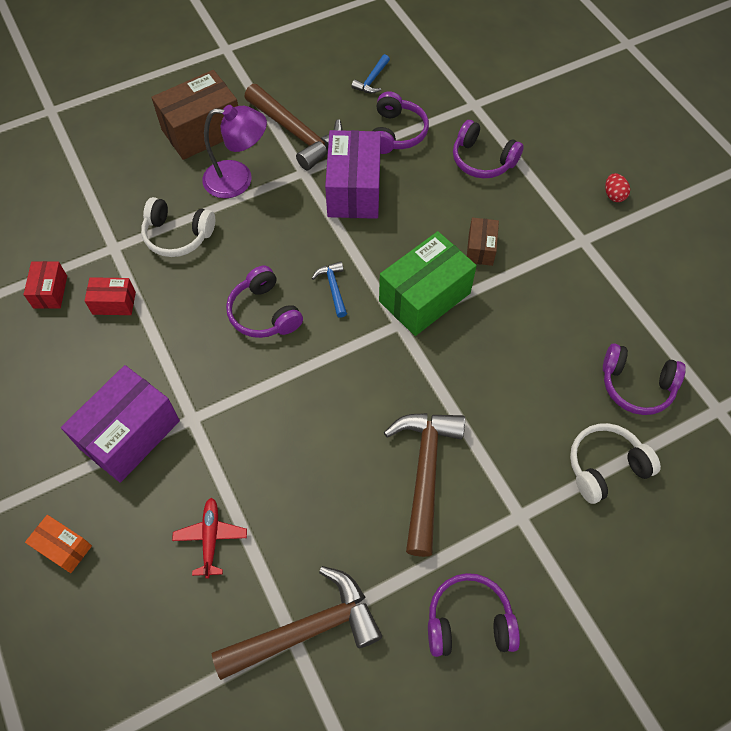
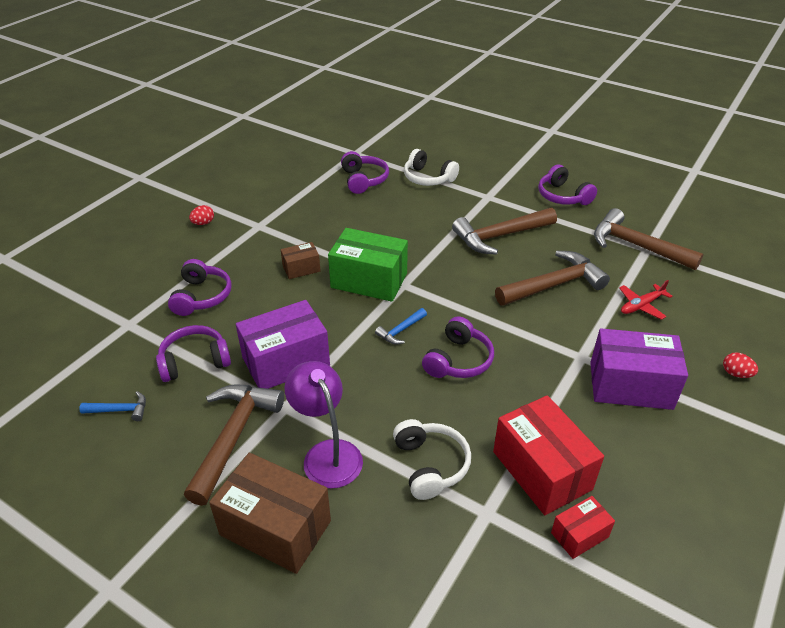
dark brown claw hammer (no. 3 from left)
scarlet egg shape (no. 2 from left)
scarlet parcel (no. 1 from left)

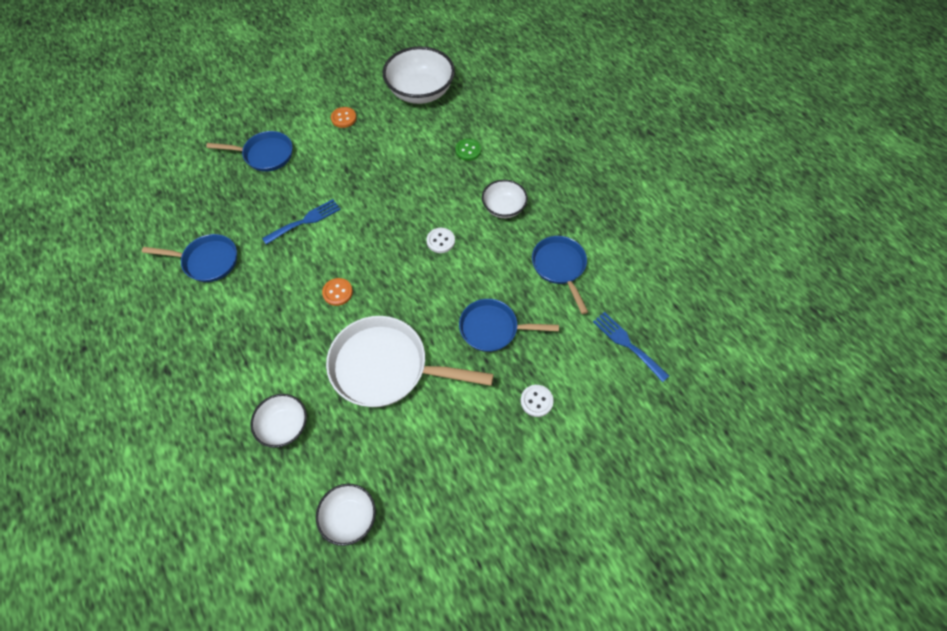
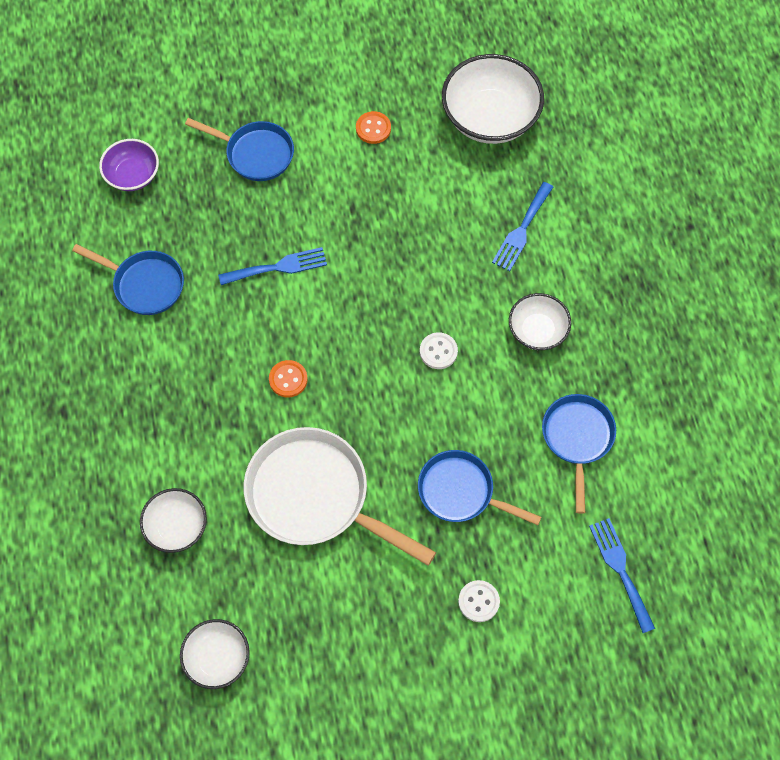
violet bowl
royal blue dinner fork (no. 2 from left)

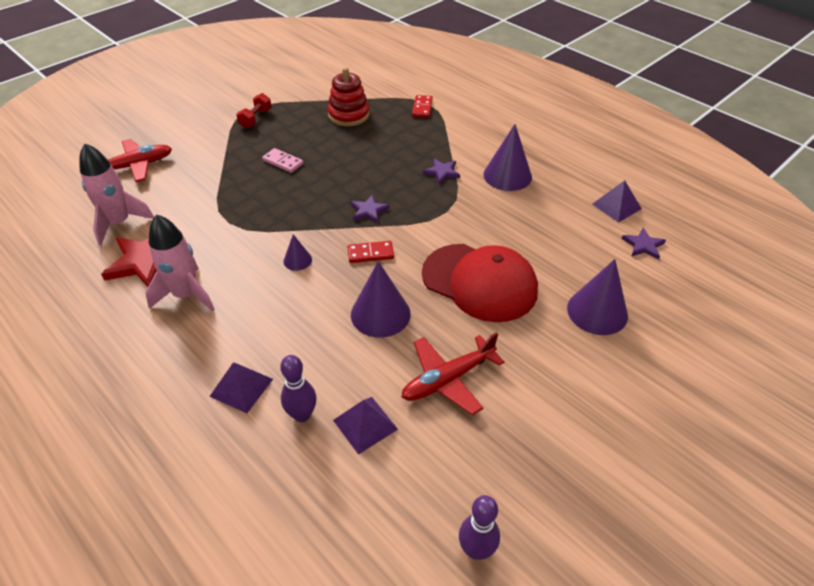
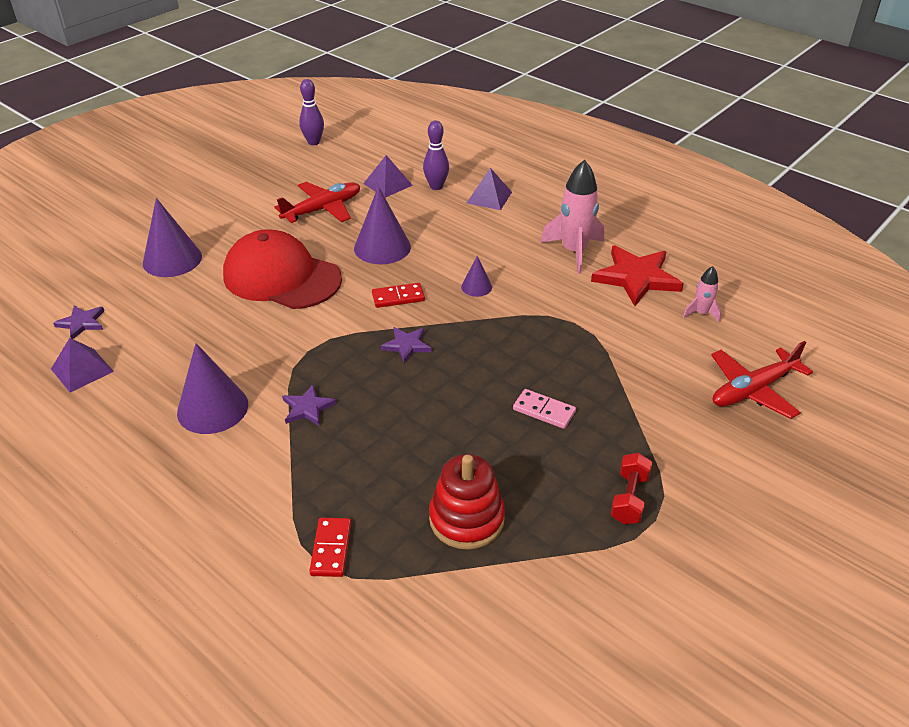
rosy spaceship (no. 2 from left)

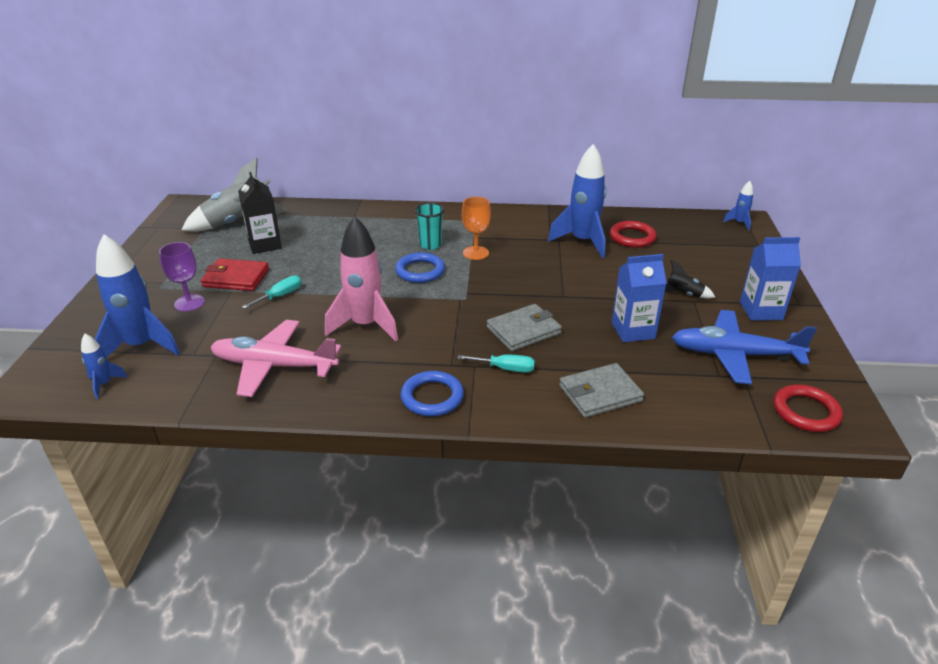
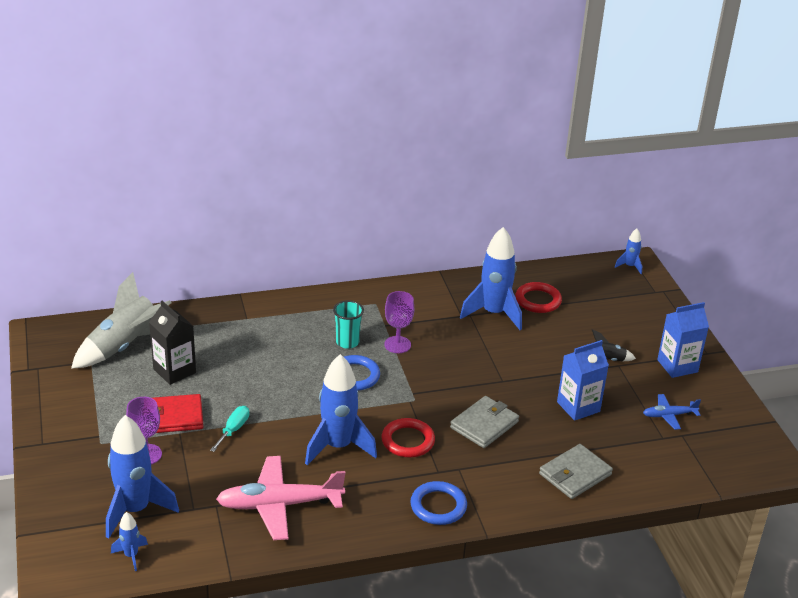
turquoise hand screwdriver (no. 2 from left in the first image)
scarlet torus (no. 1 from left)
royal blue spaceship (no. 3 from left)
violet goblet (no. 2 from left)
royal blue aeroplane

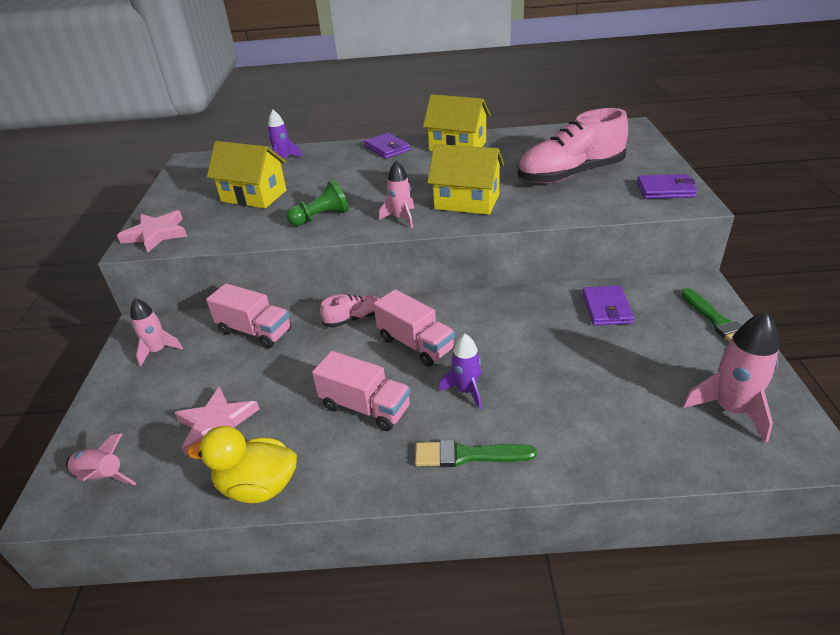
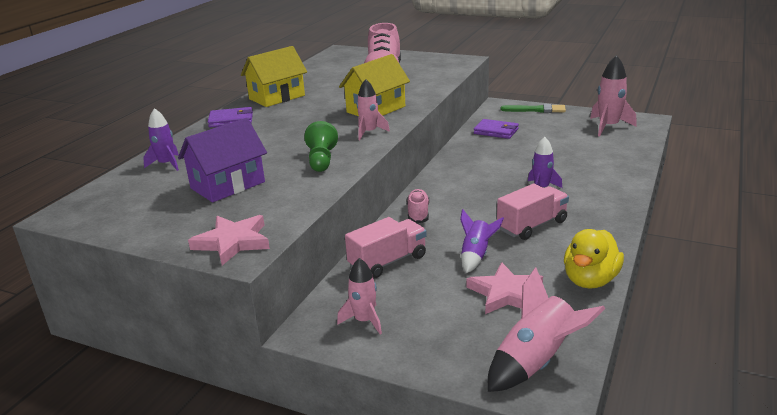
rosy truck (no. 3 from left in the first image)
emerald brush (no. 1 from left in the first image)
violet billfold (no. 3 from left in the first image)
violet spaceship (no. 2 from left)
violet toy house
rosy spaceship (no. 3 from left)

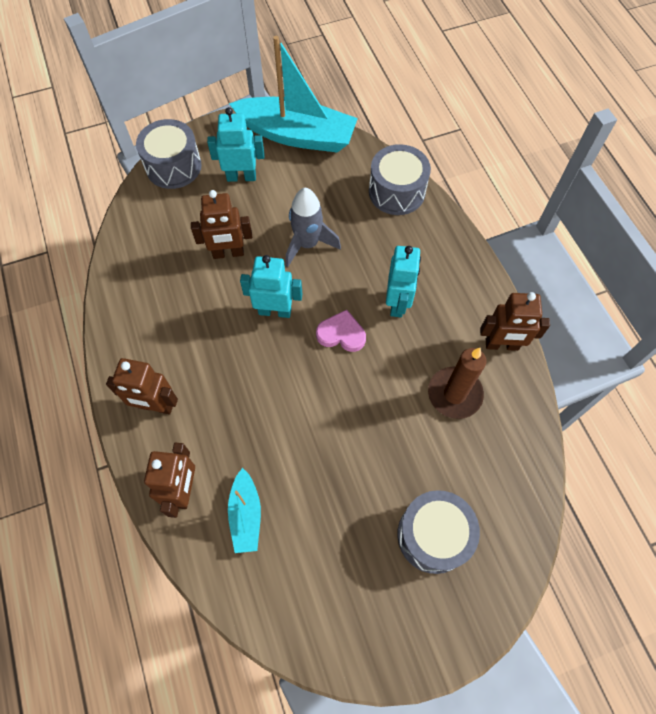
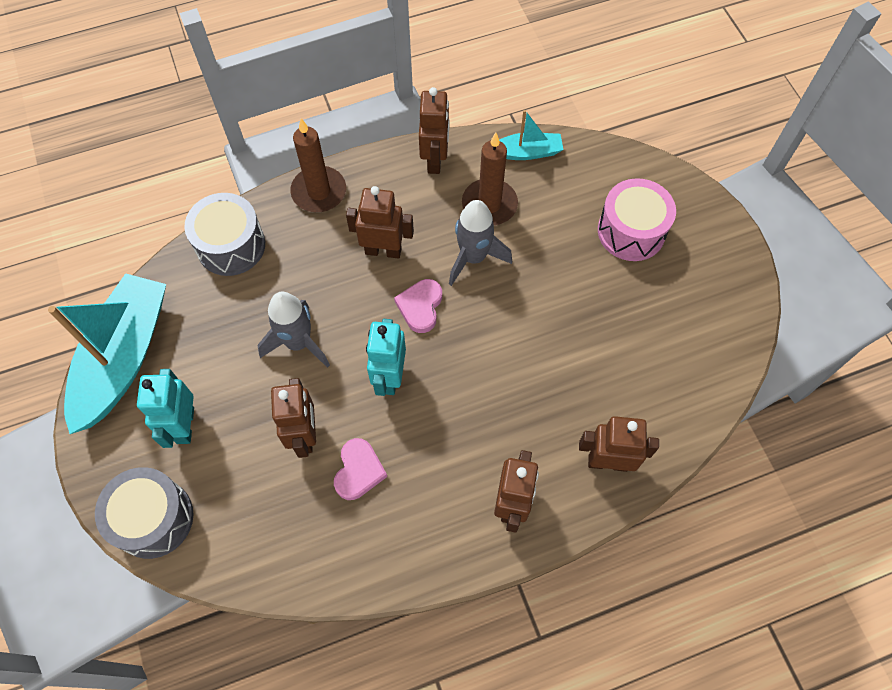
dark brown pillar candle (no. 1 from left)
rosy heart shape (no. 1 from left)
grey spaceship (no. 2 from left)
turquoise boat (no. 2 from left)
dark brown toy robot (no. 2 from left)
rosy snare drum

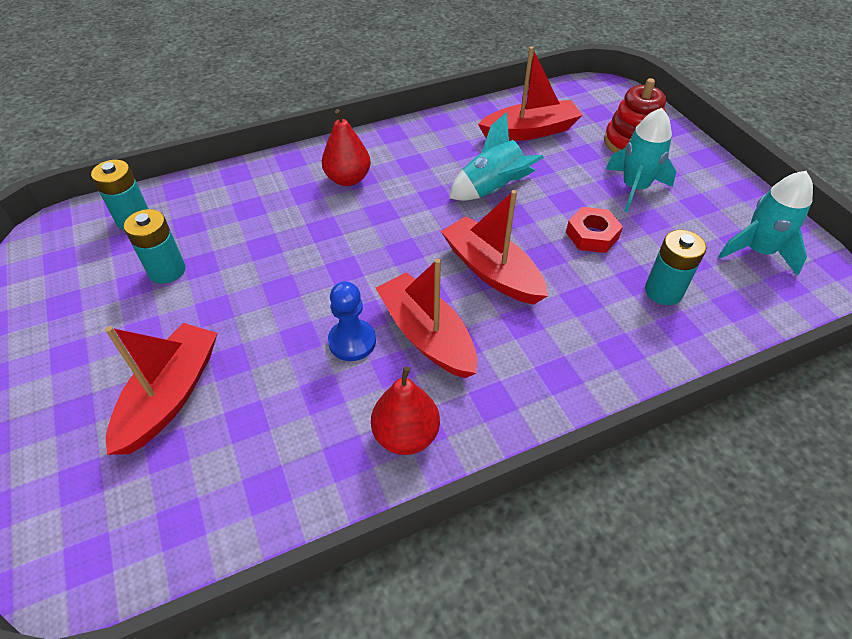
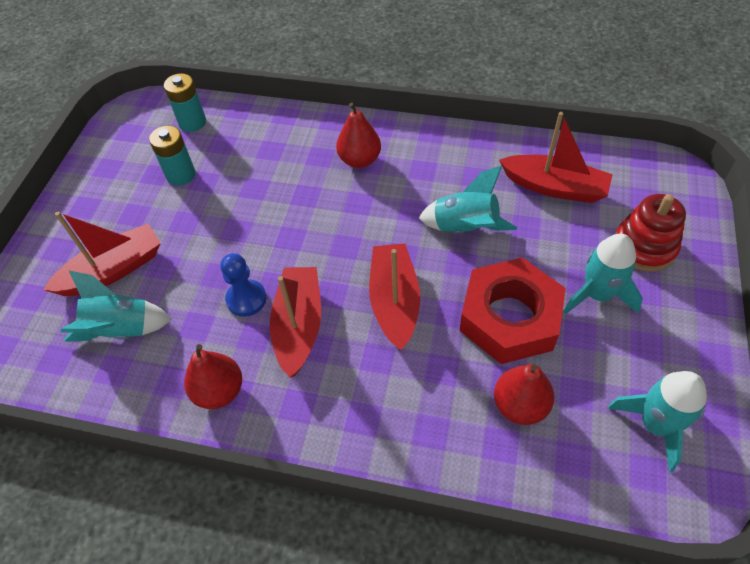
turquoise spaceship (no. 1 from left)
scarlet pear fruit (no. 3 from left)
scarlet hexagon nut

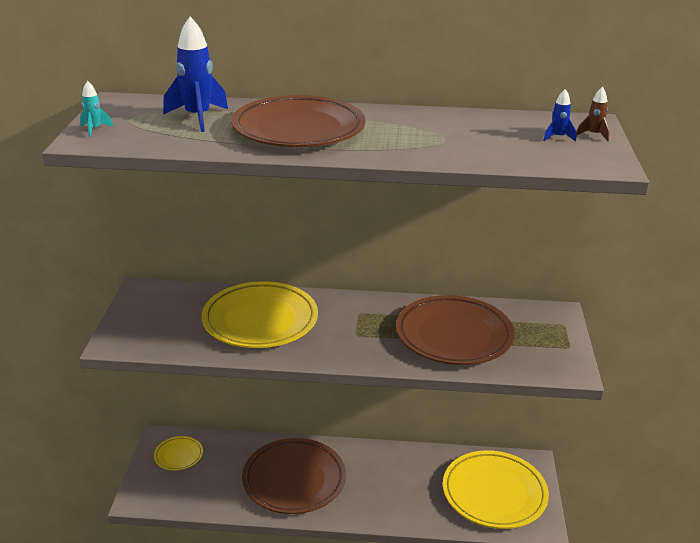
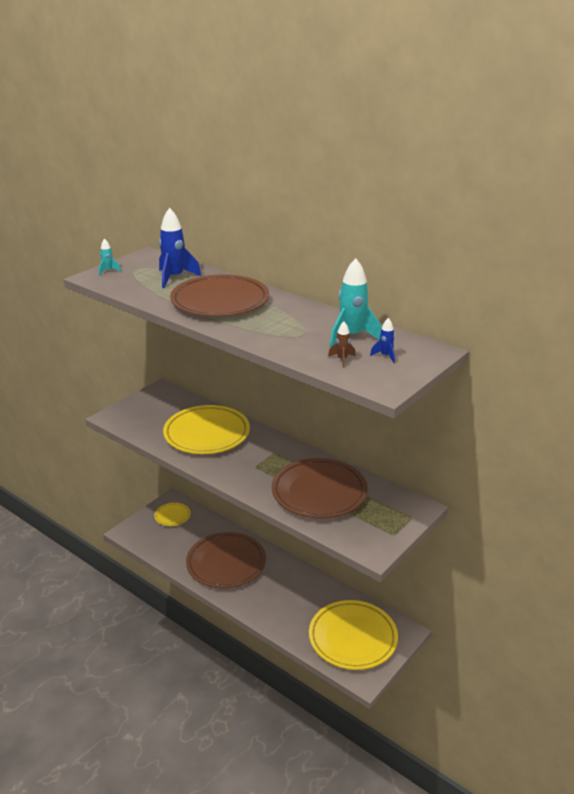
turquoise spaceship (no. 2 from left)
dark brown spaceship

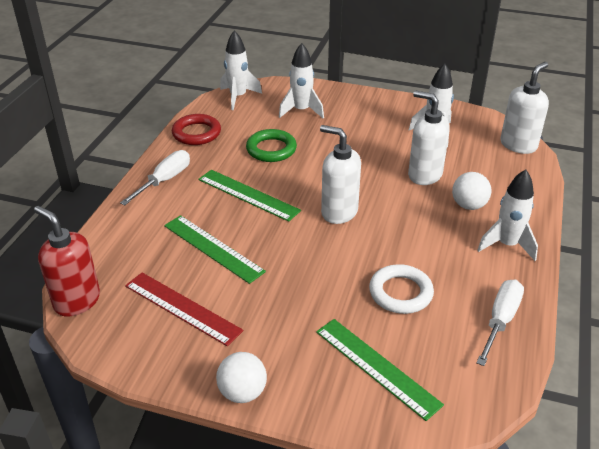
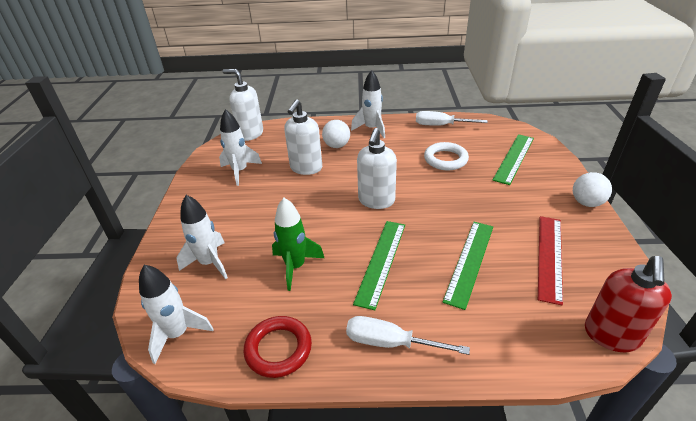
emerald spaceship

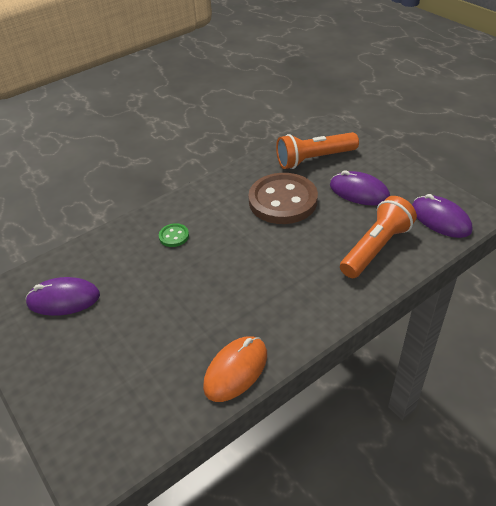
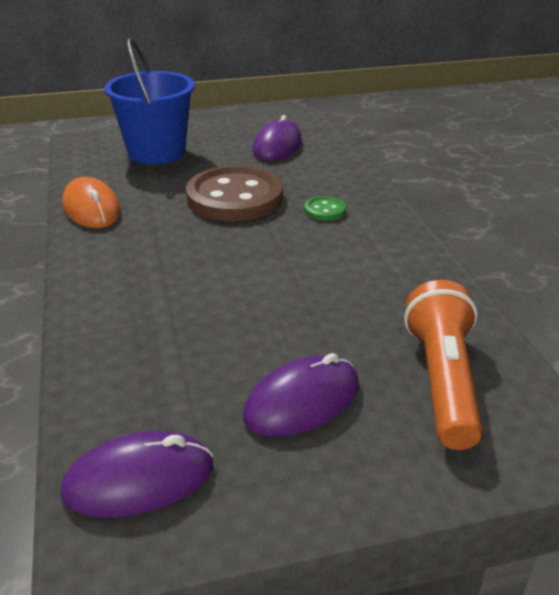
orange-coloured flashlight (no. 2 from left in the first image)
royal blue pail
dark brown button

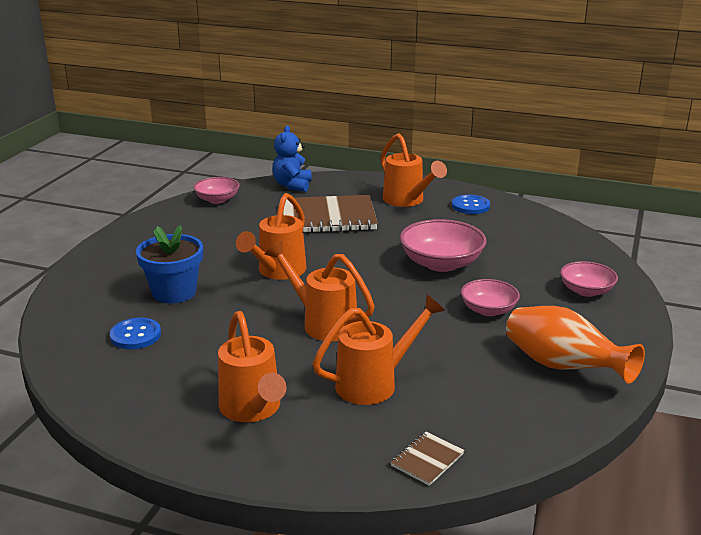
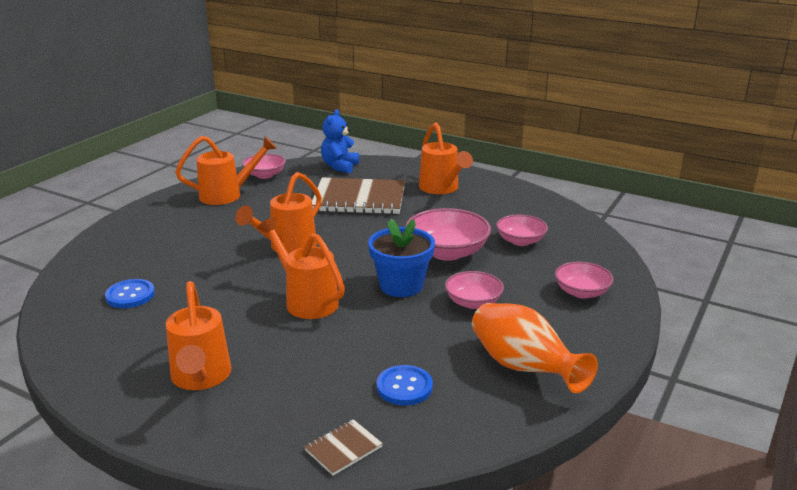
rosy bowl (no. 4 from left)
royal blue plant pot
orange-coloured sprinkling can (no. 2 from left)
royal blue button (no. 2 from left)

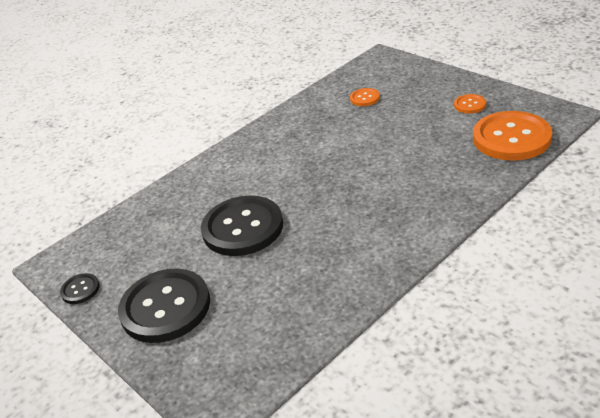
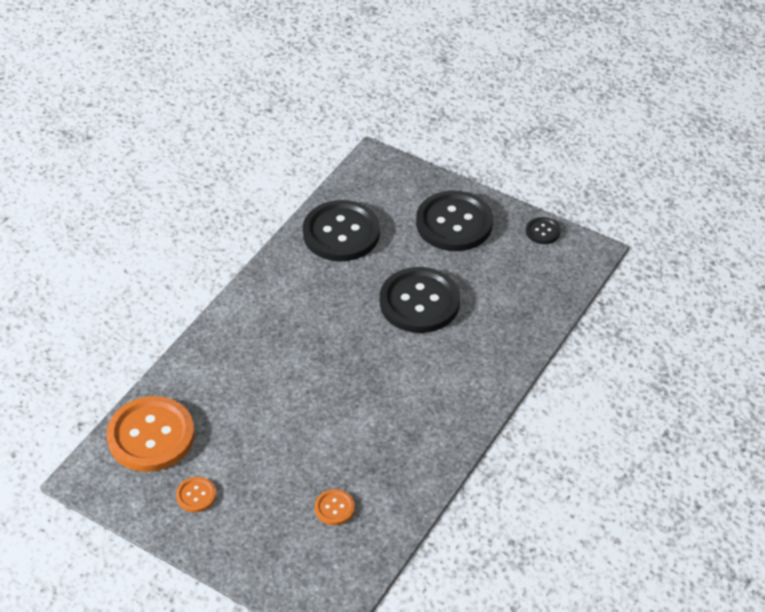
black button (no. 1 from left)

